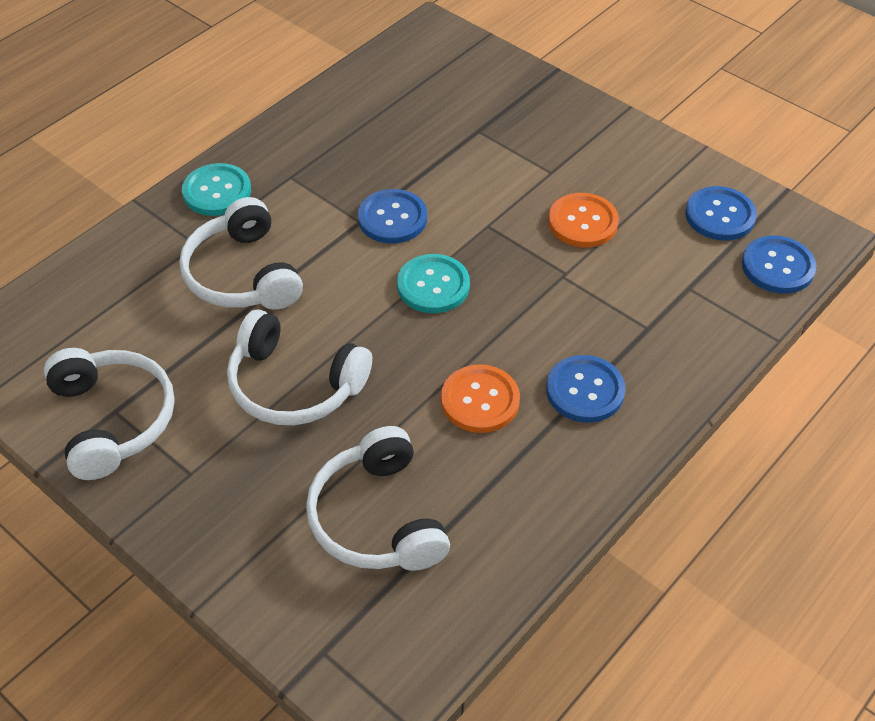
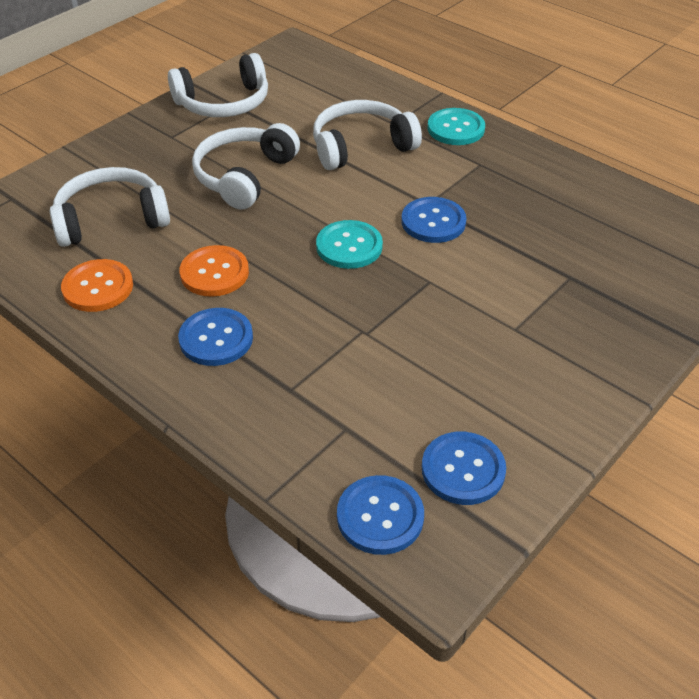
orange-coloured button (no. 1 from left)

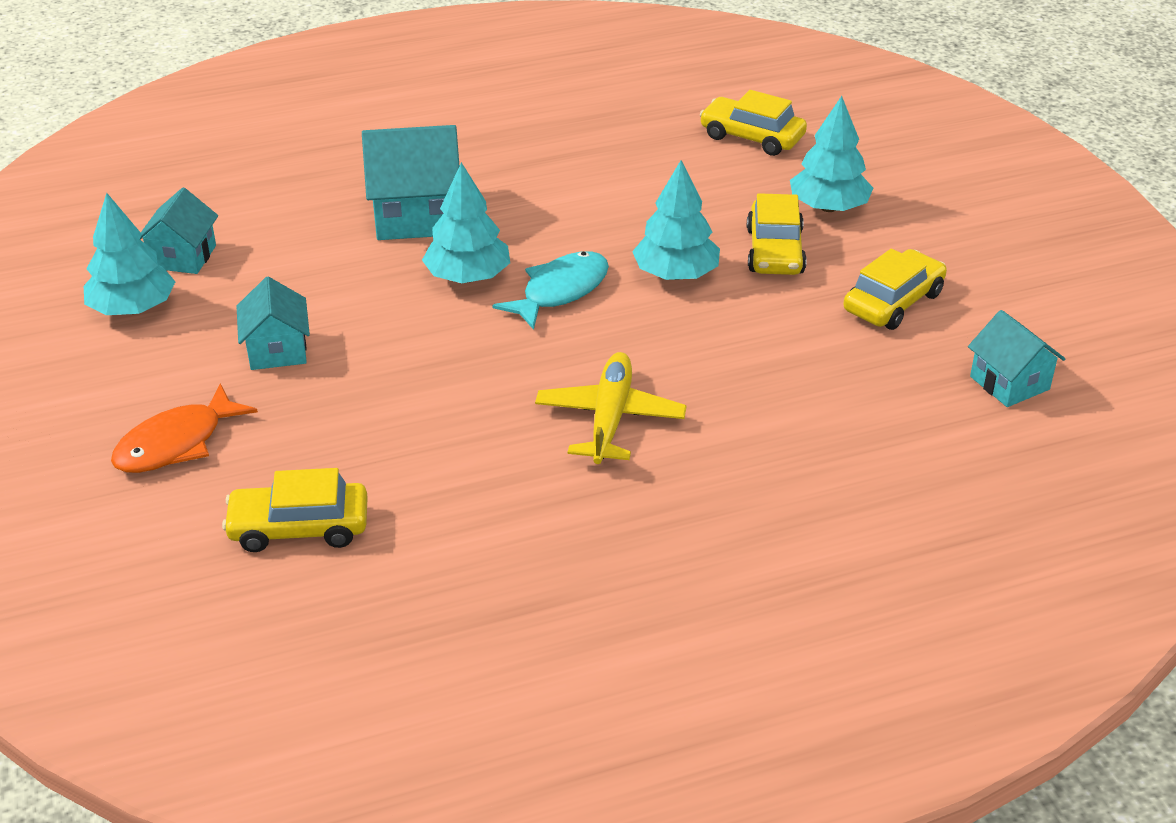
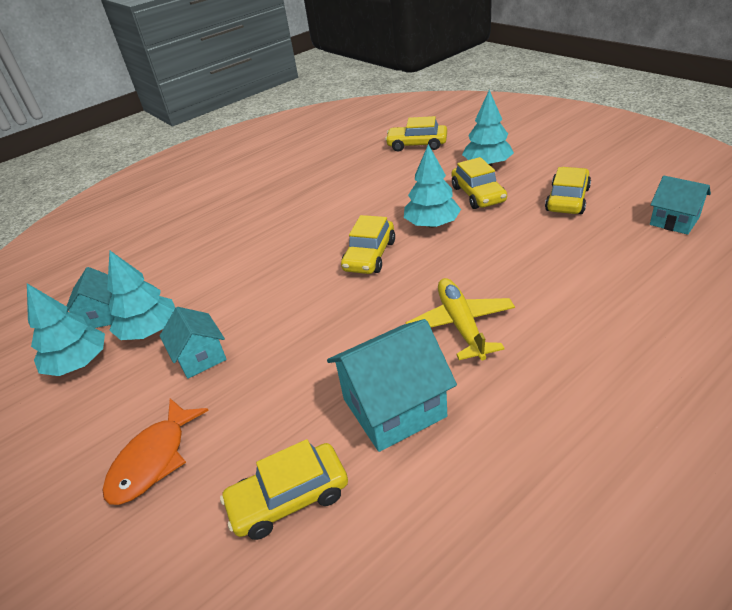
turquoise toy house (no. 3 from left)
turquoise toy tree (no. 2 from left)
yellow automobile (no. 2 from left)

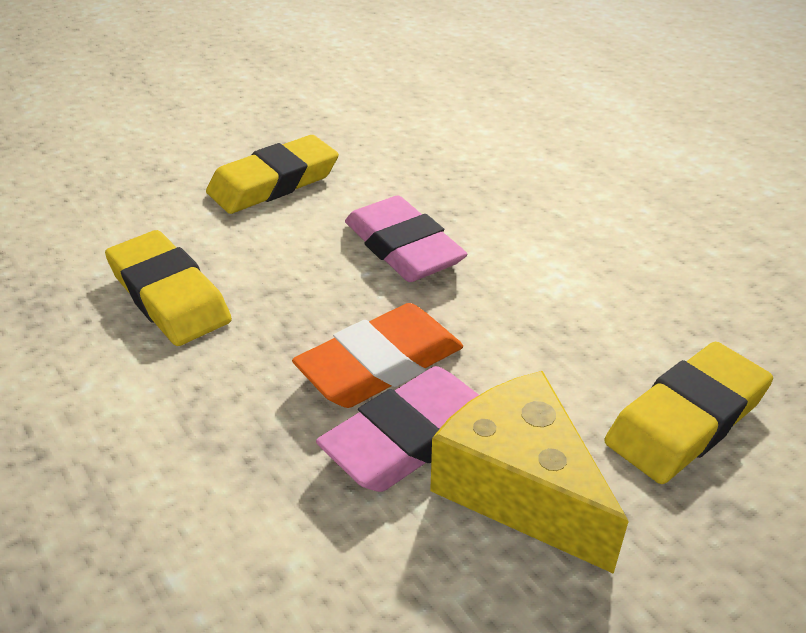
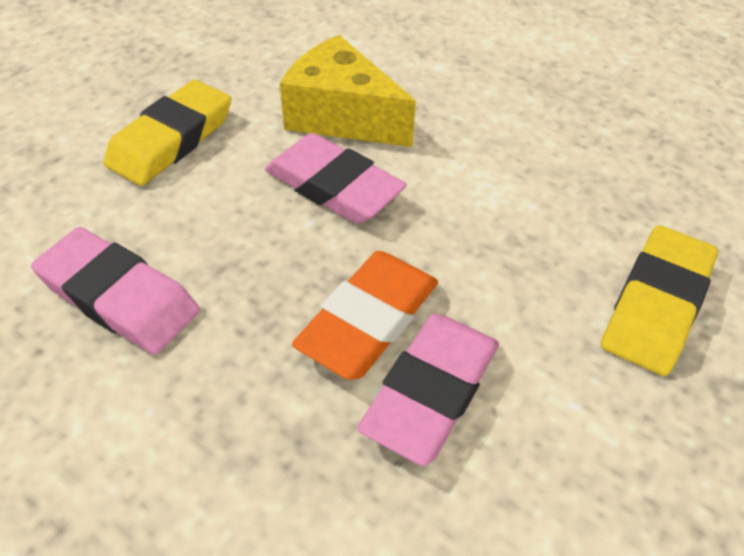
yellow cheese
rosy gum eraser (no. 1 from left)

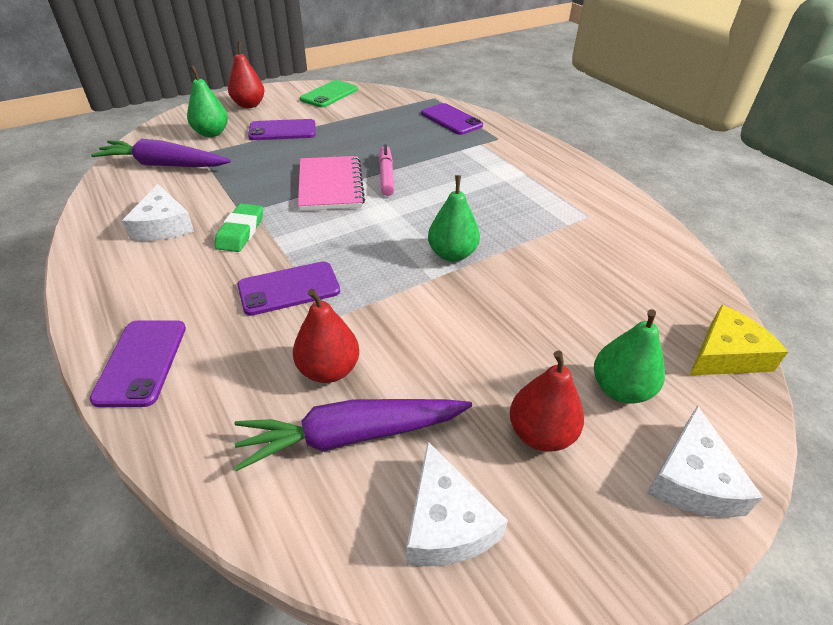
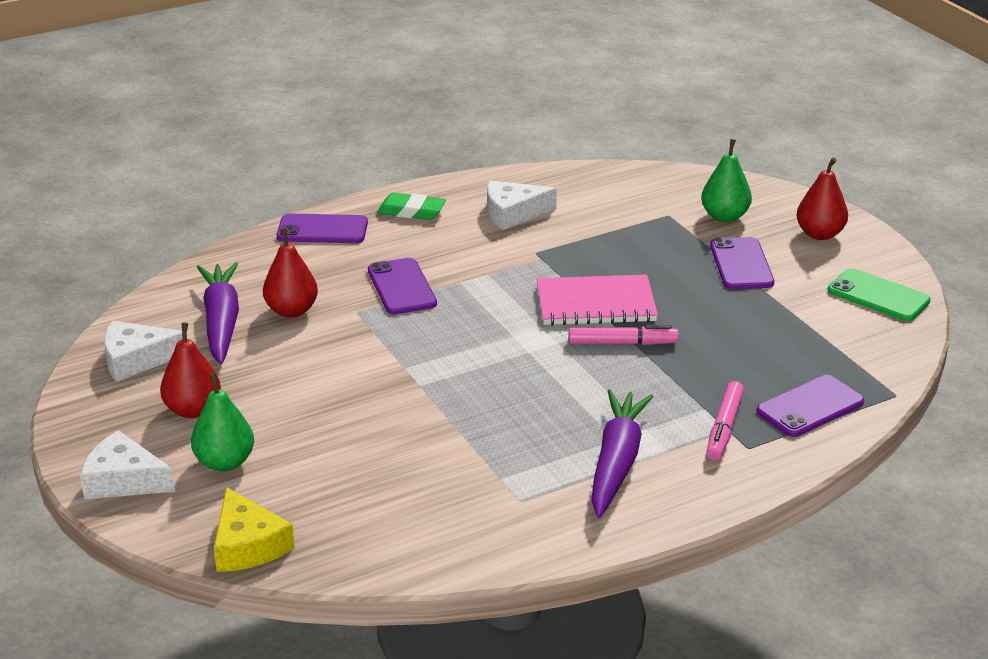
emerald pear fruit (no. 2 from left in the first image)
rosy marker (no. 2 from left)
violet root vegetable (no. 2 from left)
emerald gum eraser

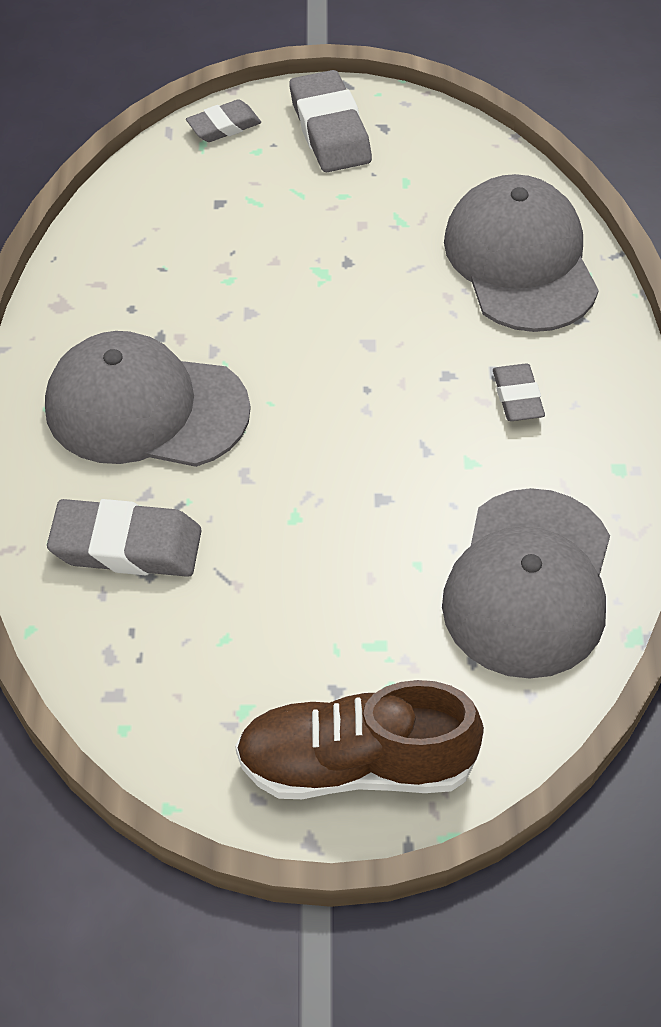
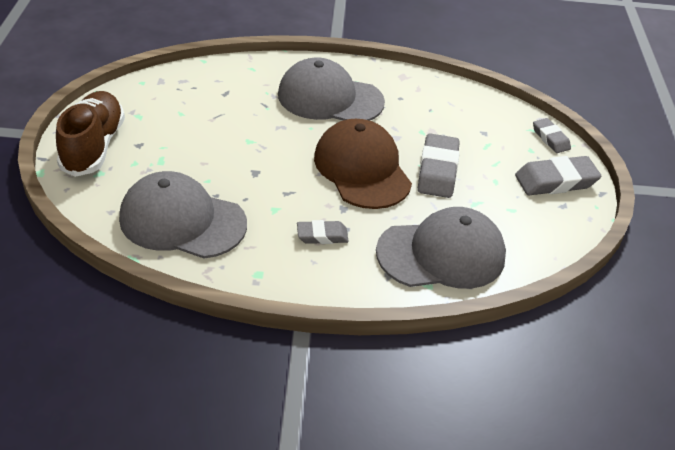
dark brown peaked cap
grey gum eraser (no. 2 from left)
grey peaked cap (no. 2 from left)

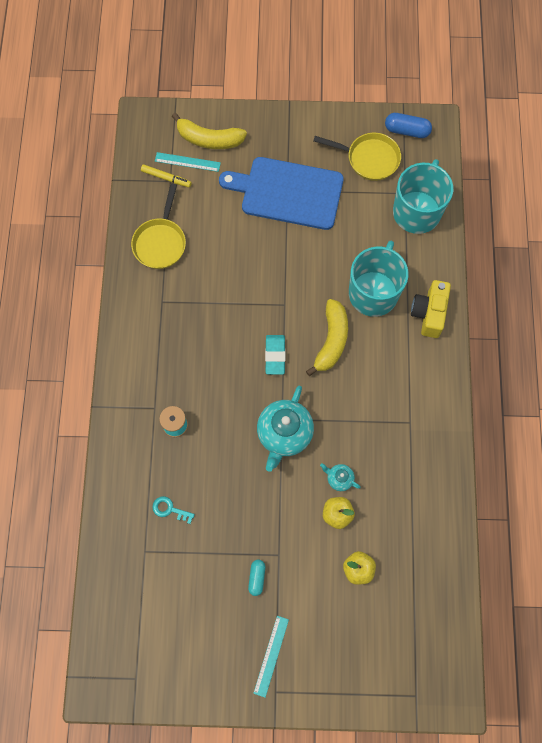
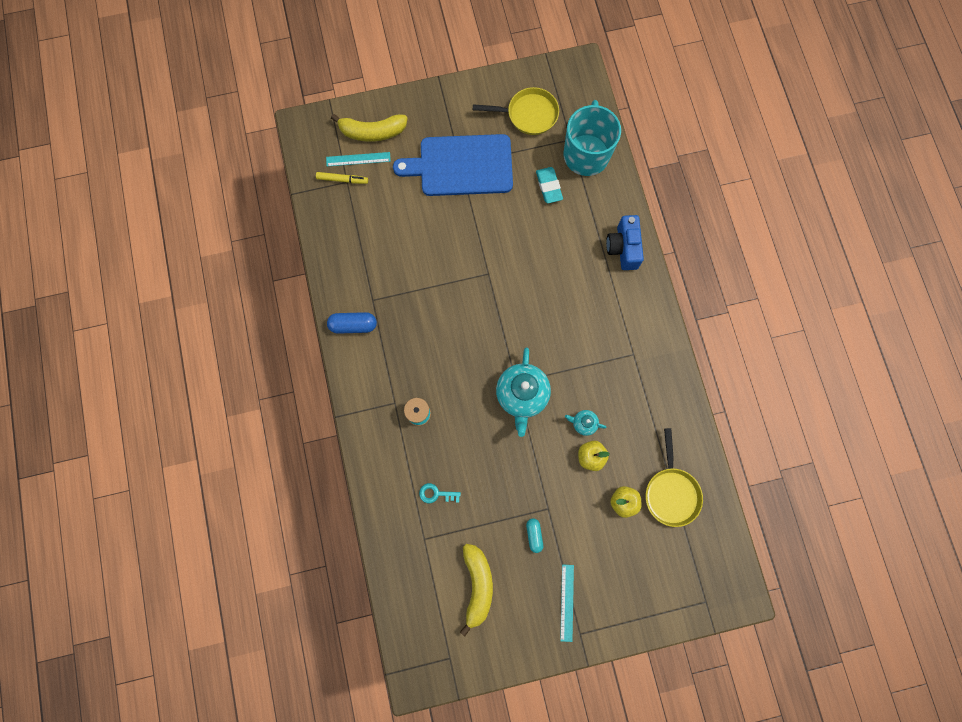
turquoise mug (no. 1 from left in the first image)
yellow skillet (no. 2 from left)
turquoise gum eraser
yellow banana fruit (no. 2 from left)
royal blue pill
royal blue compact camera

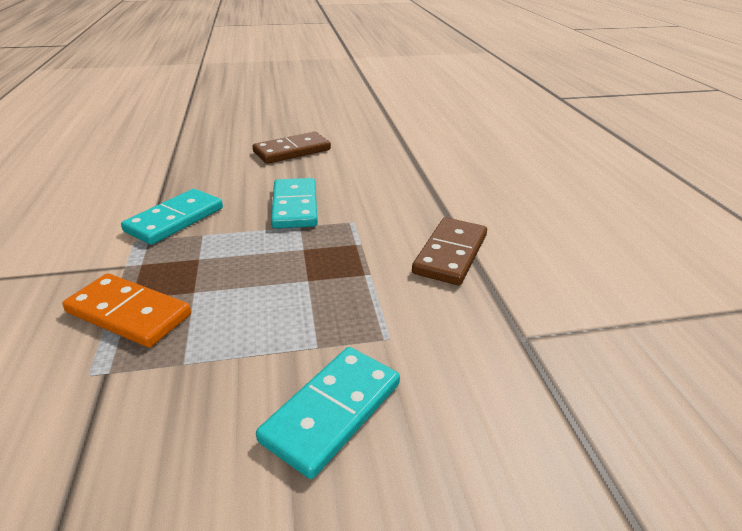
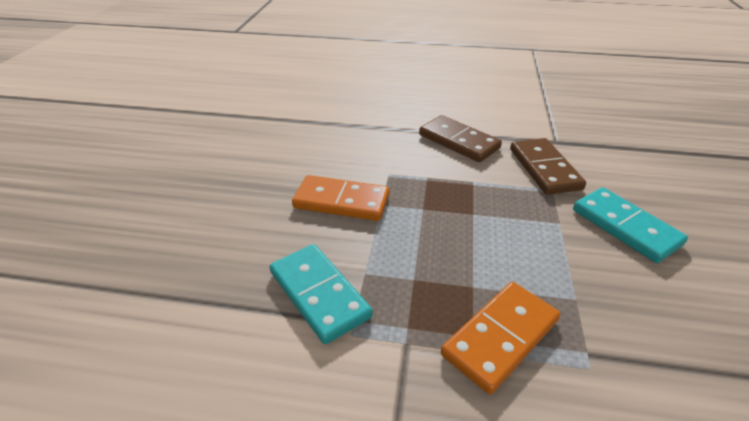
dark brown domino (no. 2 from left)
orange-coloured domino (no. 1 from left)

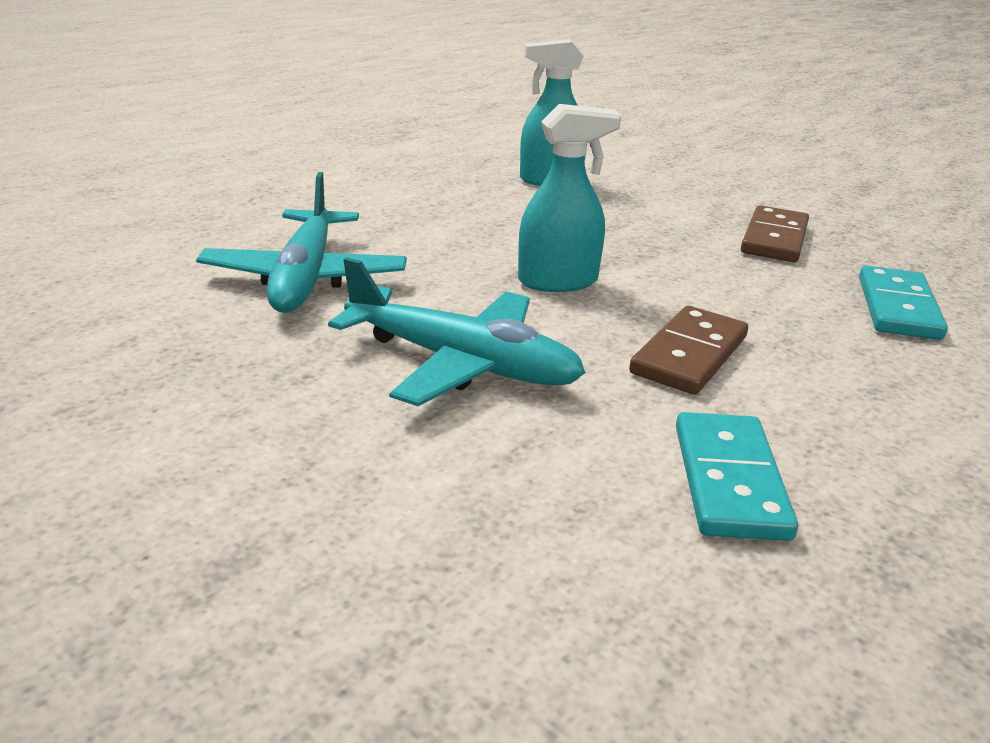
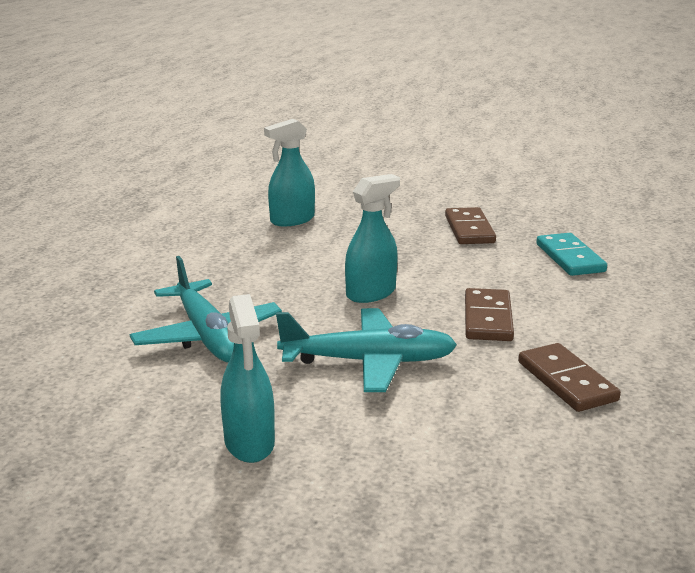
turquoise spray bottle (no. 1 from left)
dark brown domino (no. 3 from left)

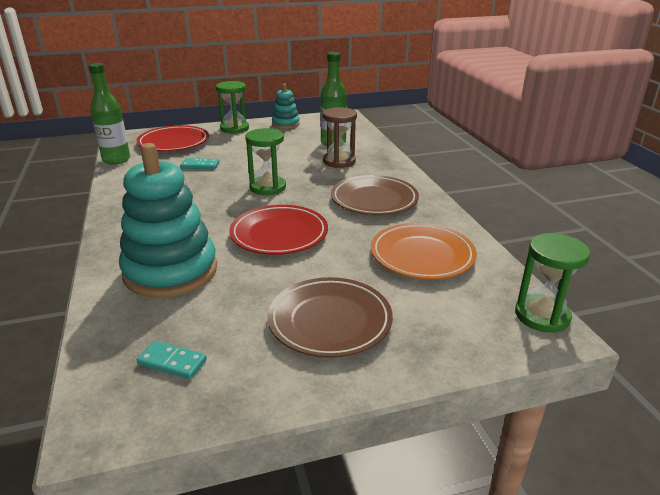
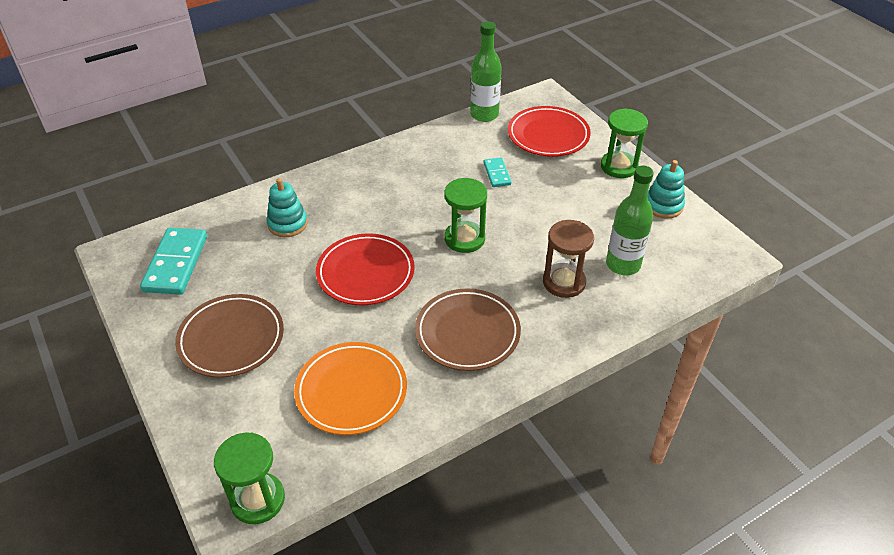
turquoise stacking toy (no. 1 from left)
turquoise domino (no. 1 from left)

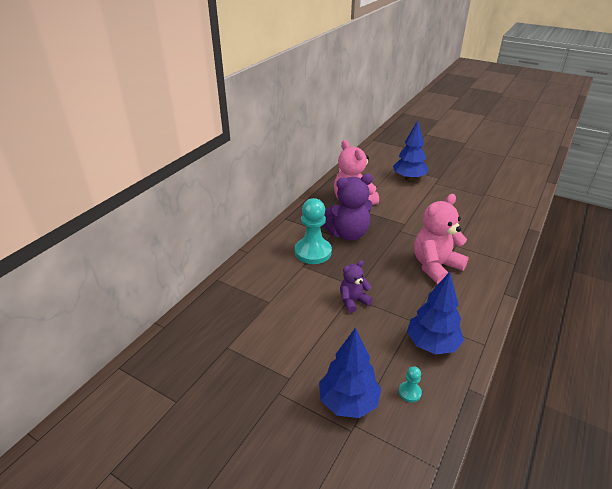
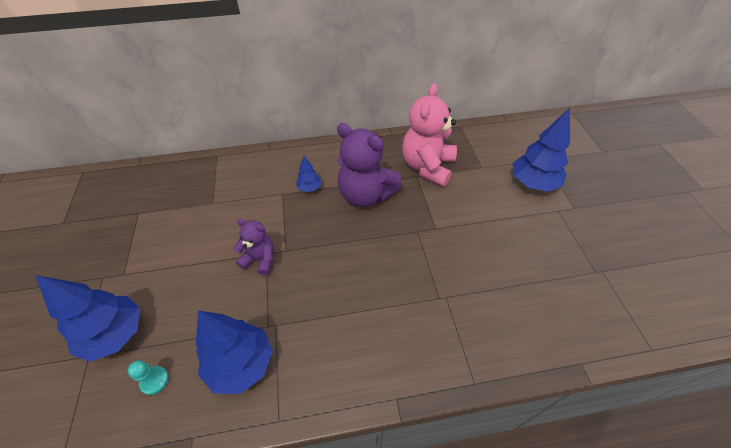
rosy teddy bear (no. 2 from left in the first image)
royal blue toy tree (no. 3 from left)

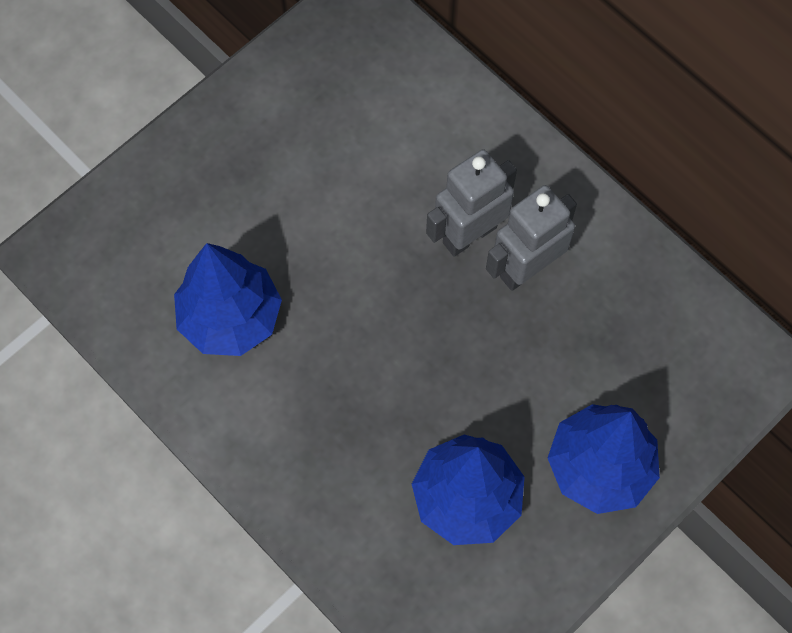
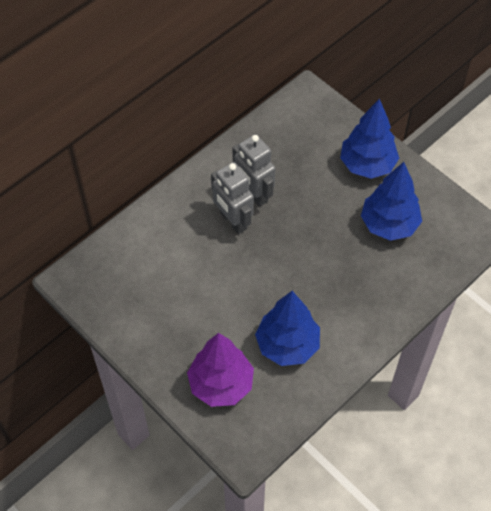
violet toy tree

